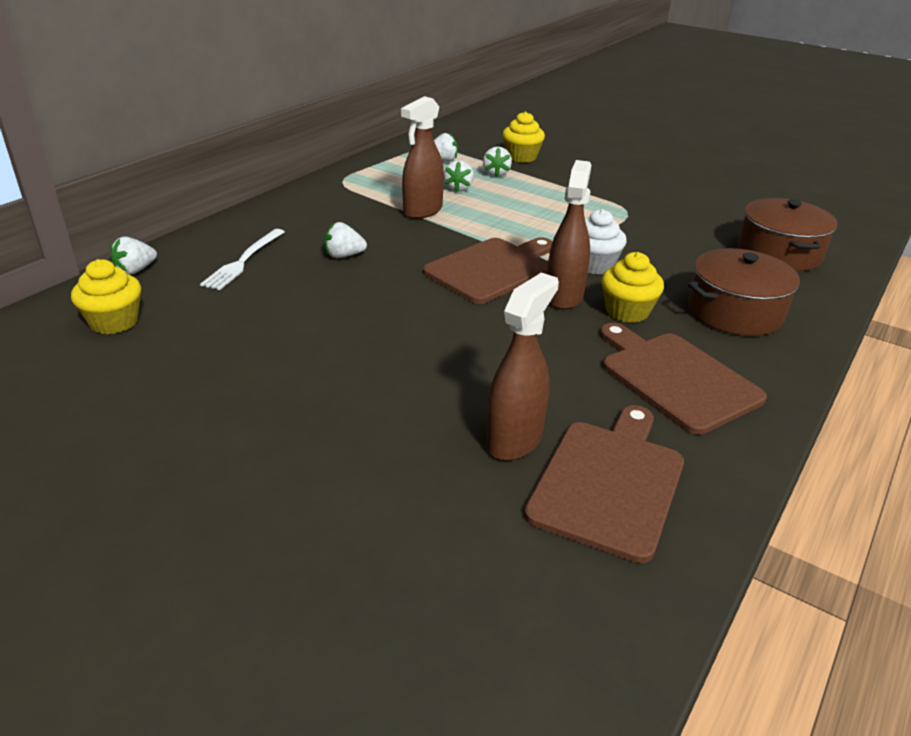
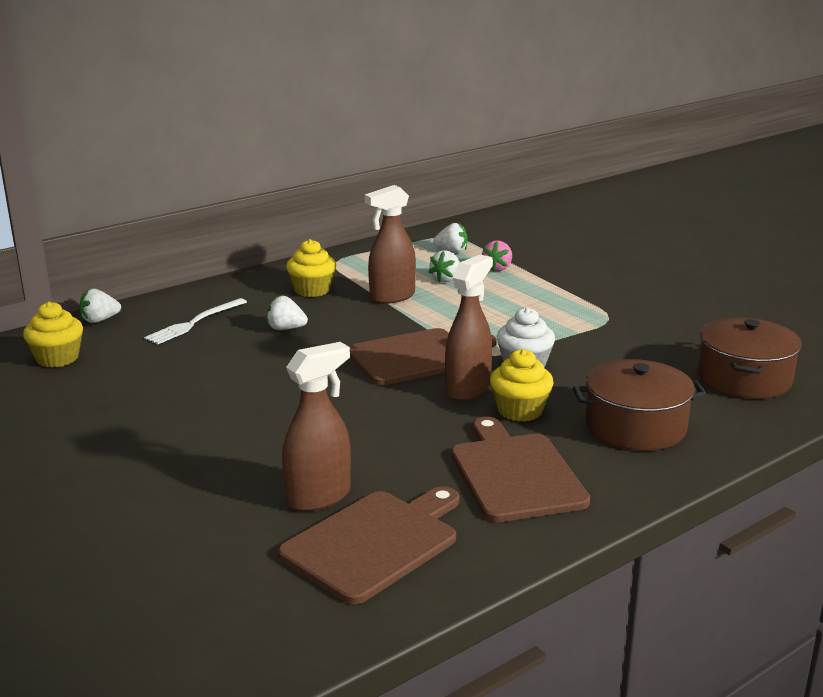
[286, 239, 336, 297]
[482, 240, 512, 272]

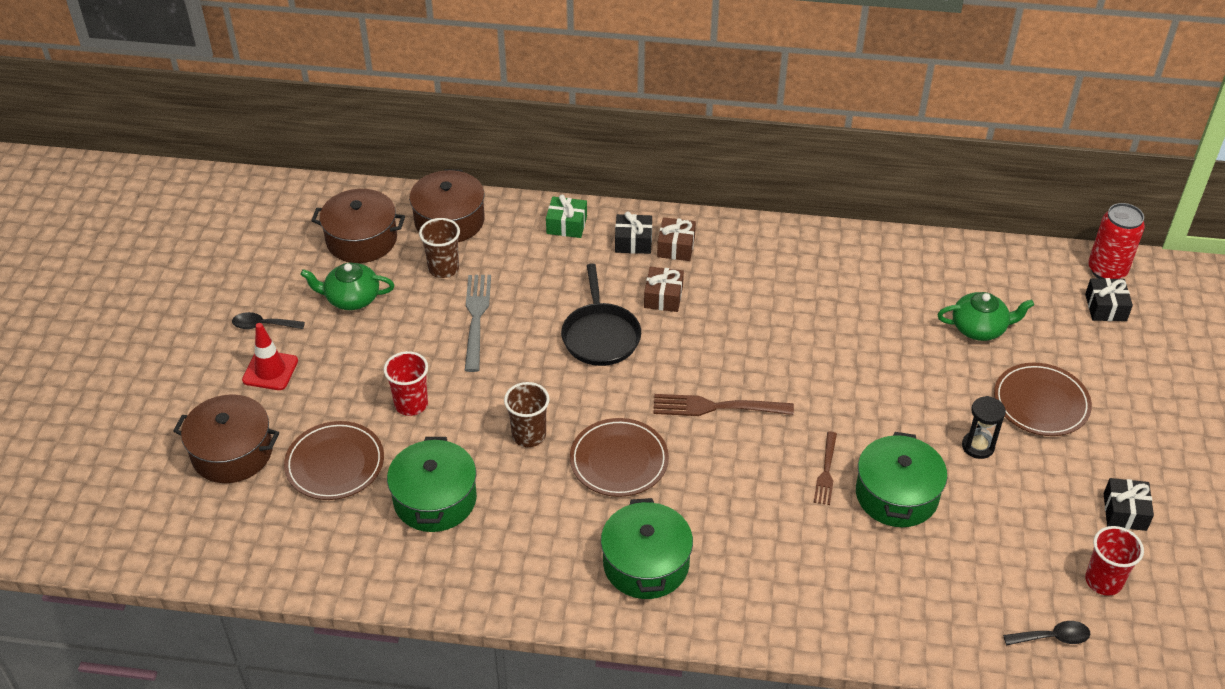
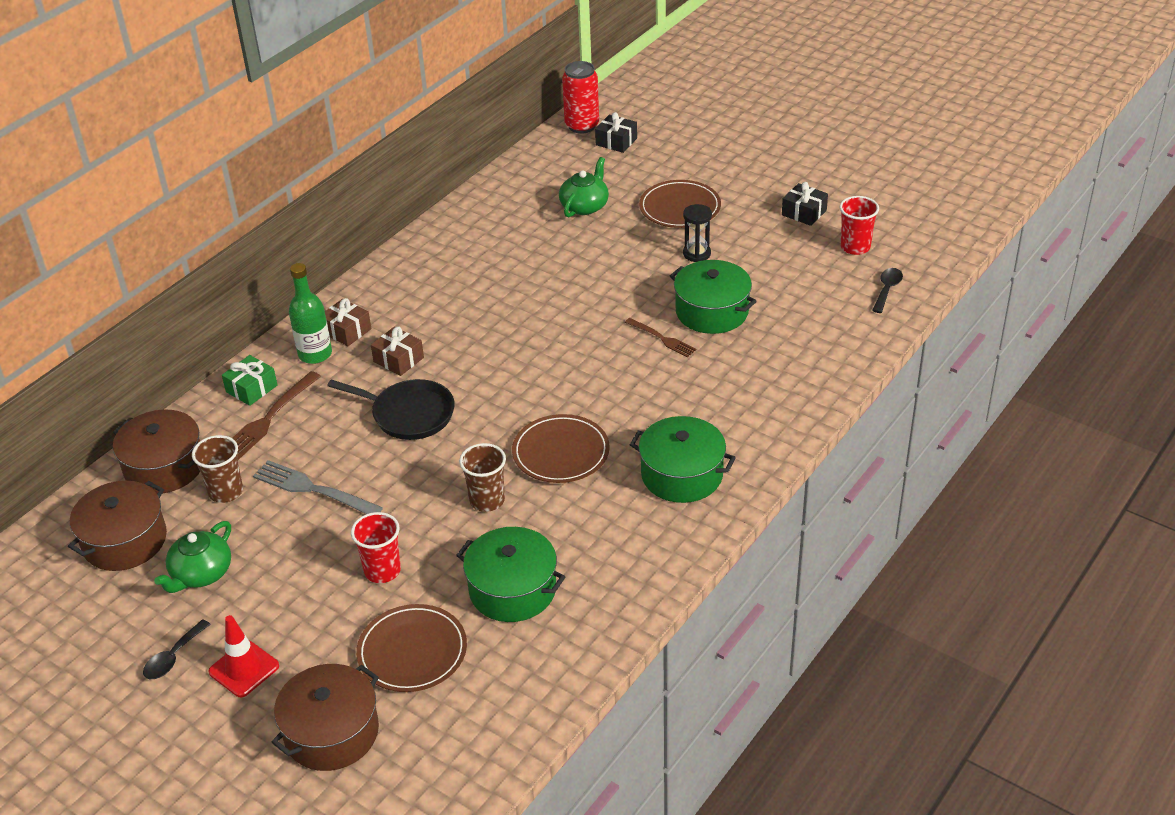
[289, 263, 332, 364]
[232, 371, 321, 460]

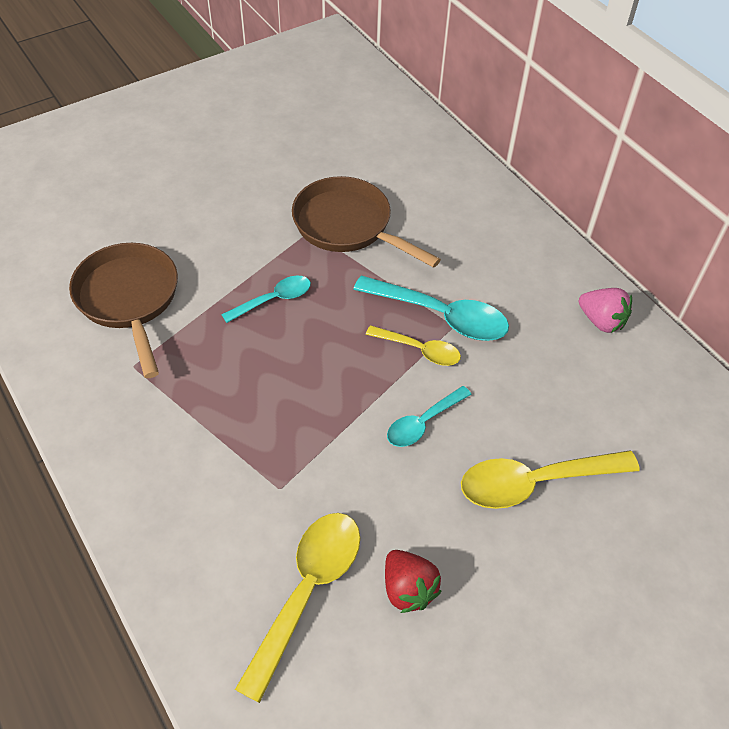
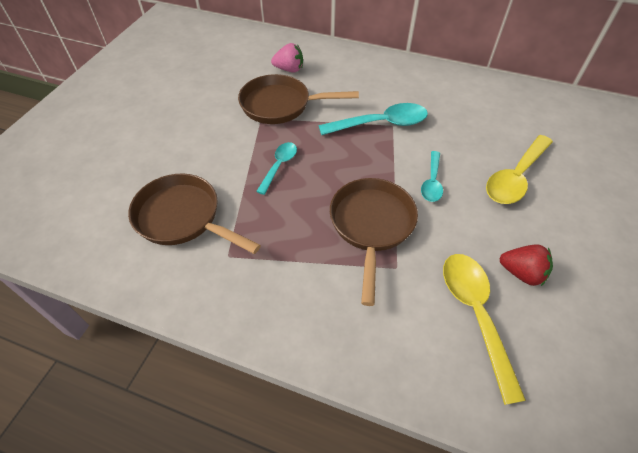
[271, 43, 303, 73]
[366, 325, 461, 366] (first image)
[330, 178, 418, 306]

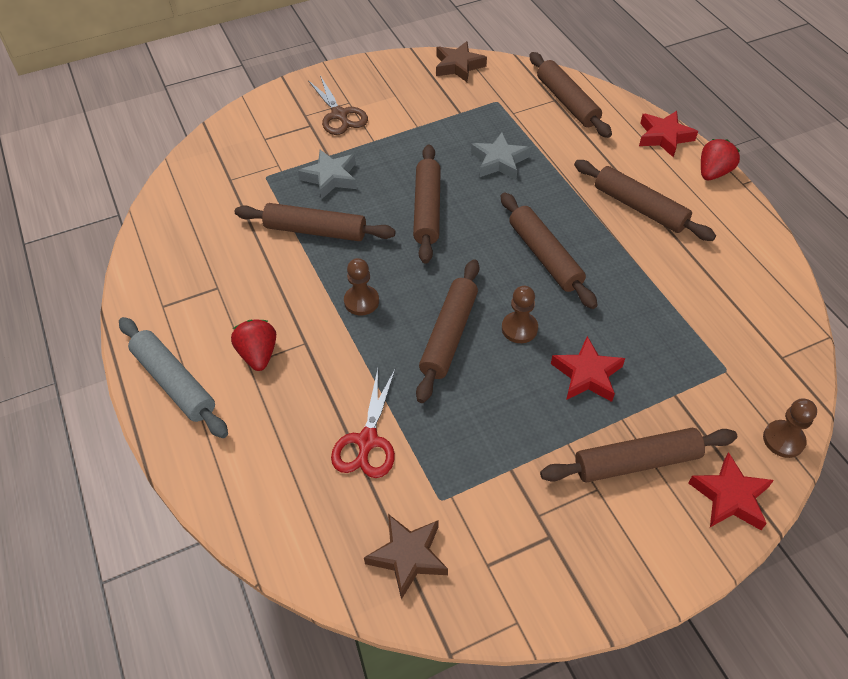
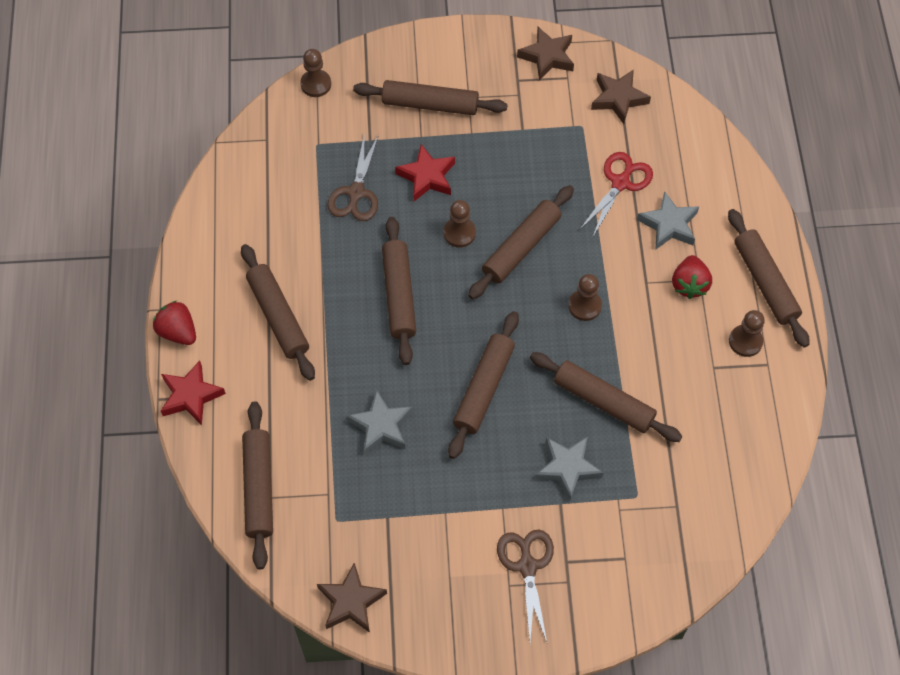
[153, 301, 196, 345]
[728, 209, 809, 348]
[689, 452, 774, 530] (first image)
[517, 27, 574, 81]
[327, 134, 379, 221]
[637, 191, 699, 250]
[729, 310, 765, 357]

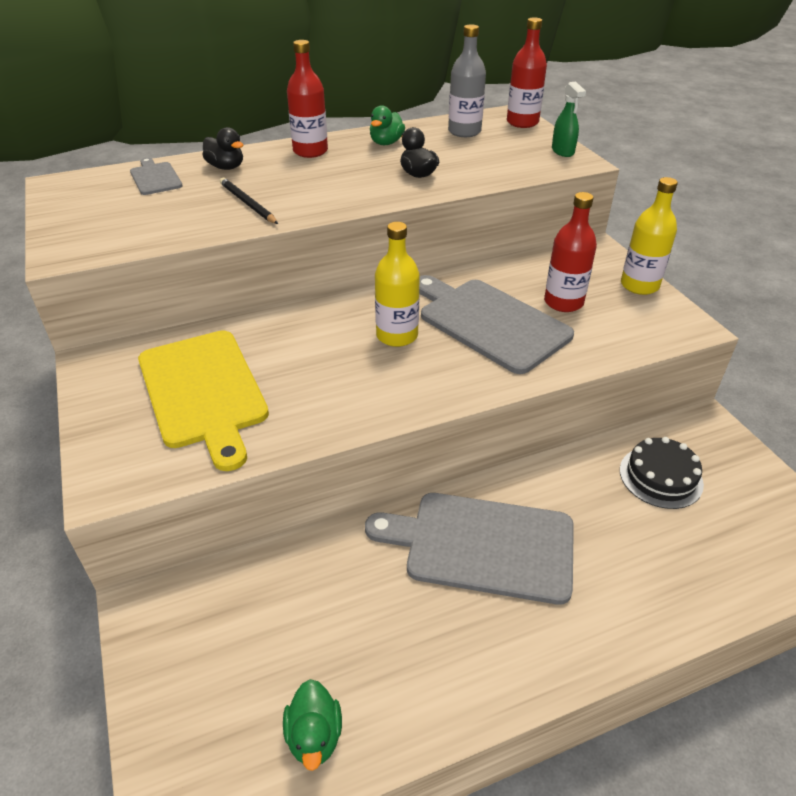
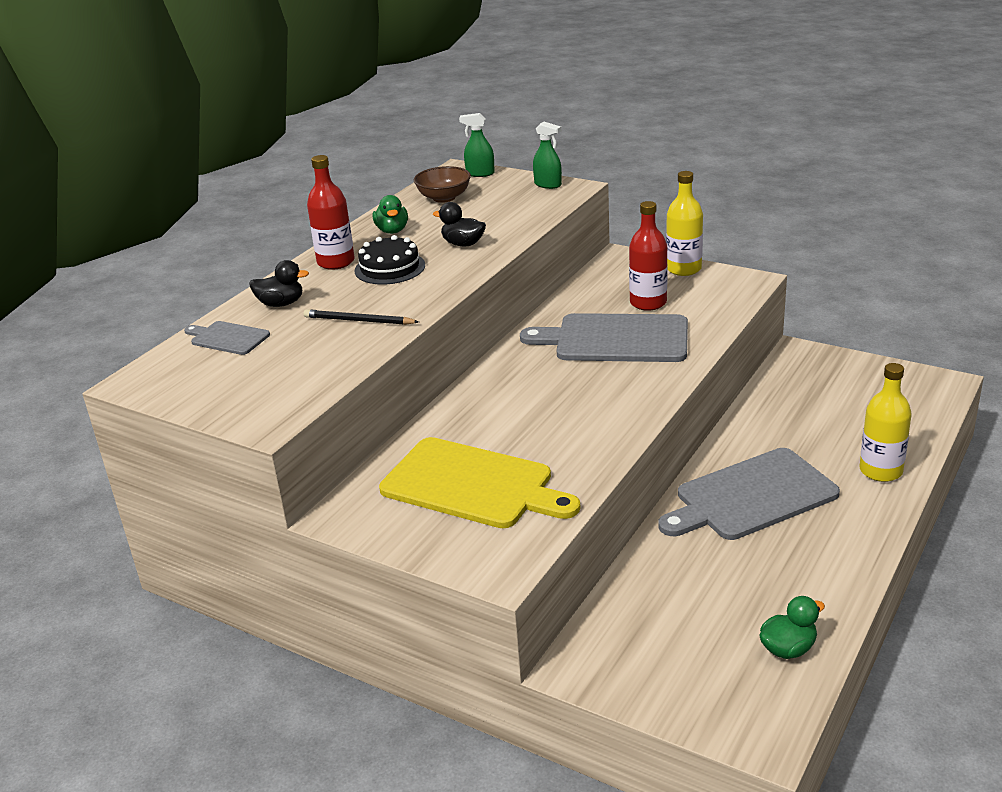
[459, 113, 495, 177]
[414, 166, 471, 203]
[860, 363, 912, 482]
[354, 235, 425, 284]
[759, 596, 825, 659]

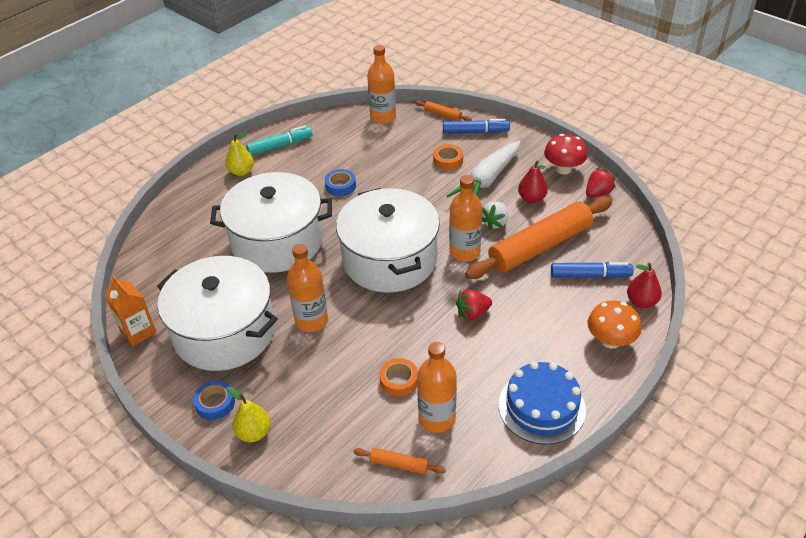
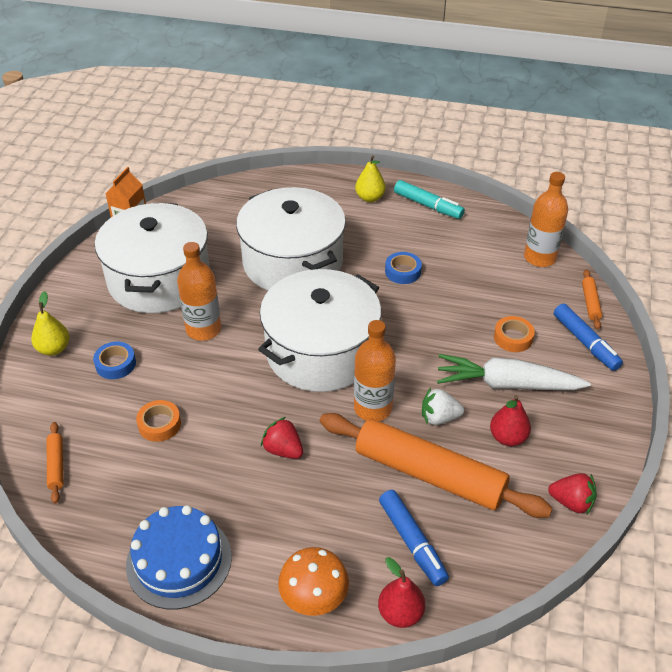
[544, 134, 588, 175] (first image)
[417, 342, 457, 433] (first image)
[93, 342, 136, 379]

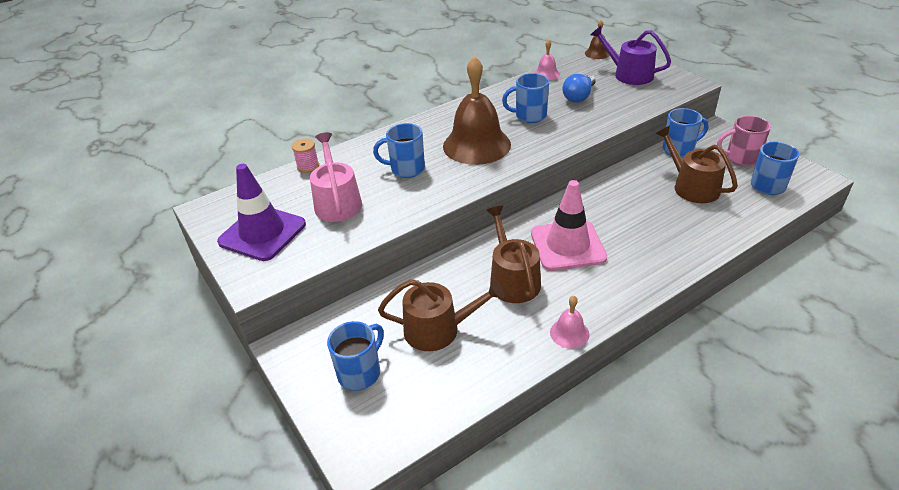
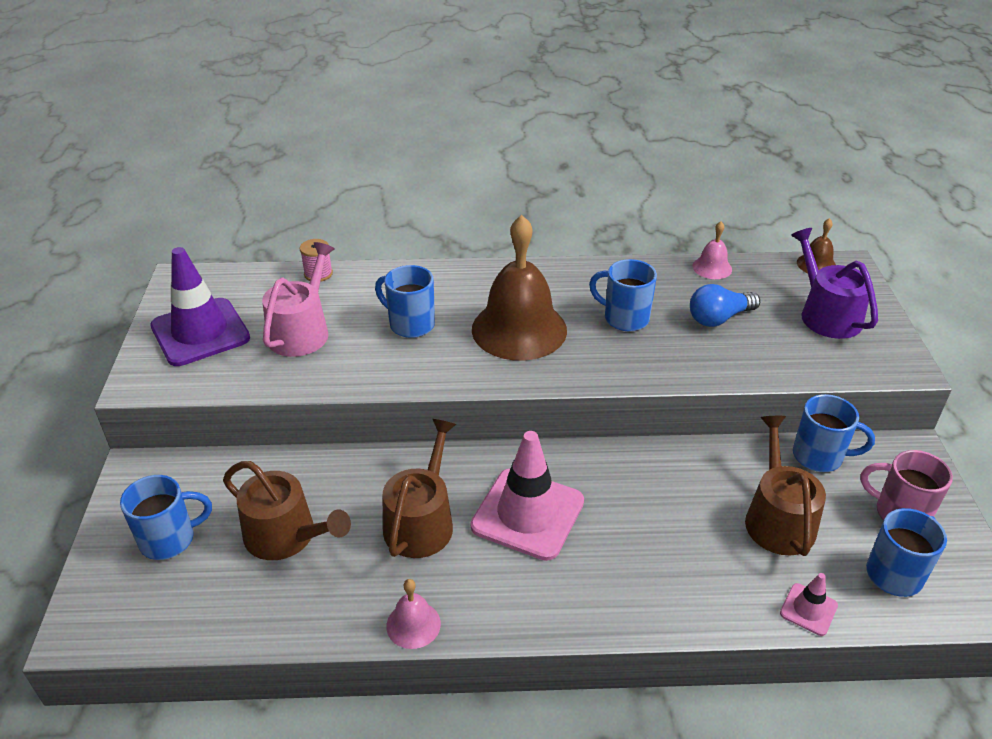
[780, 573, 838, 636]

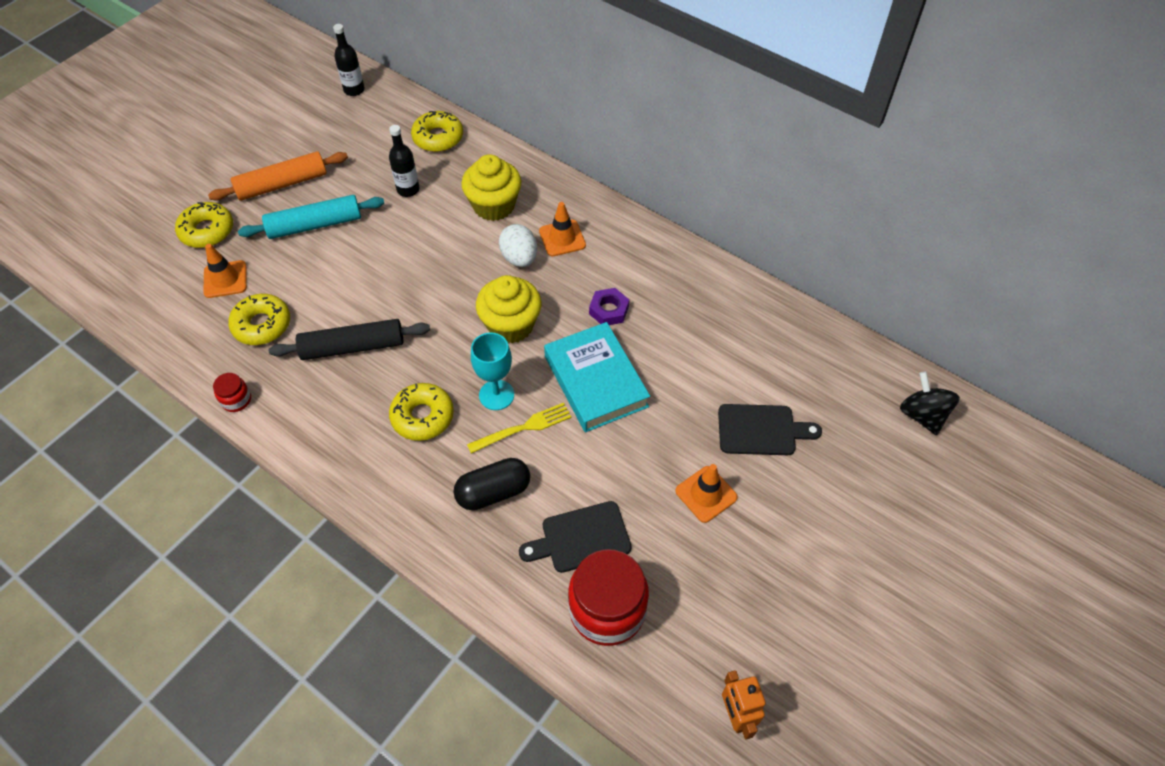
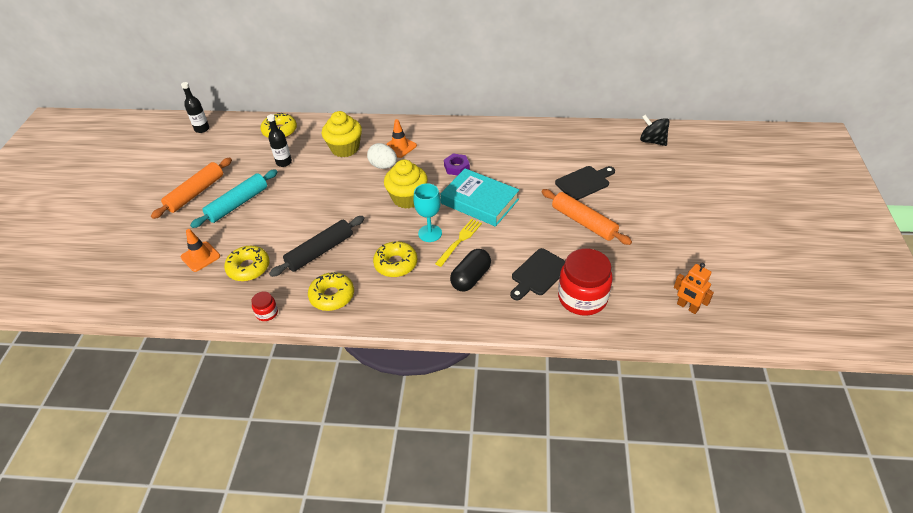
[308, 272, 354, 311]
[541, 189, 632, 245]

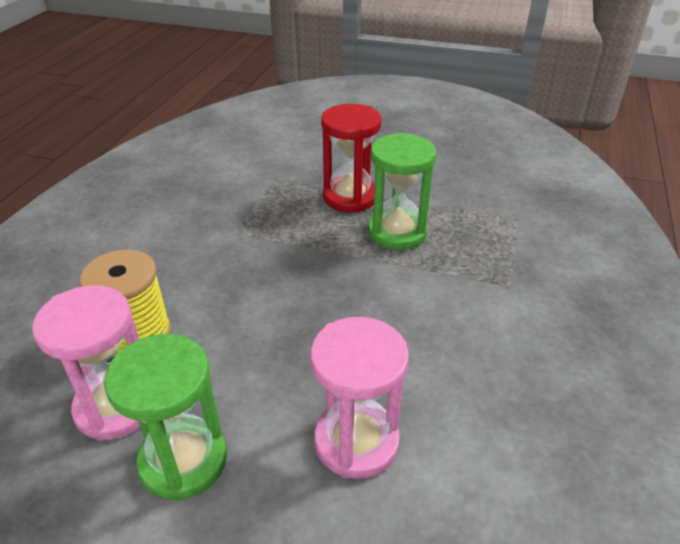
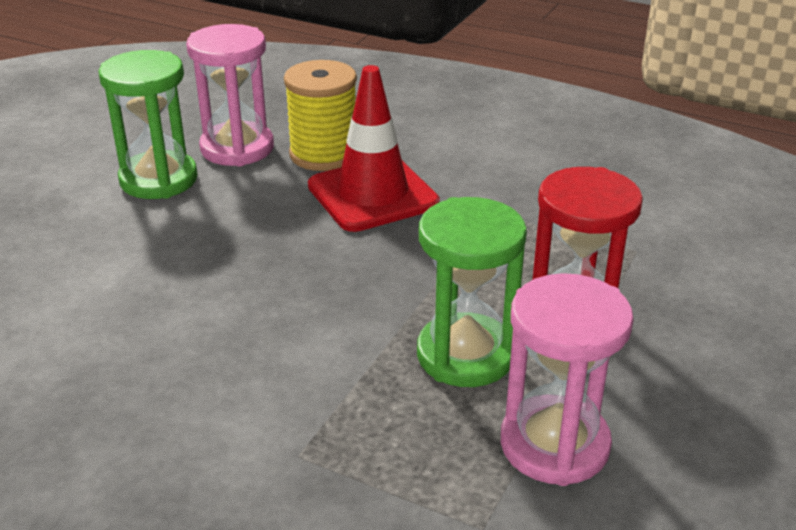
[501, 273, 634, 486]
[308, 65, 440, 232]

